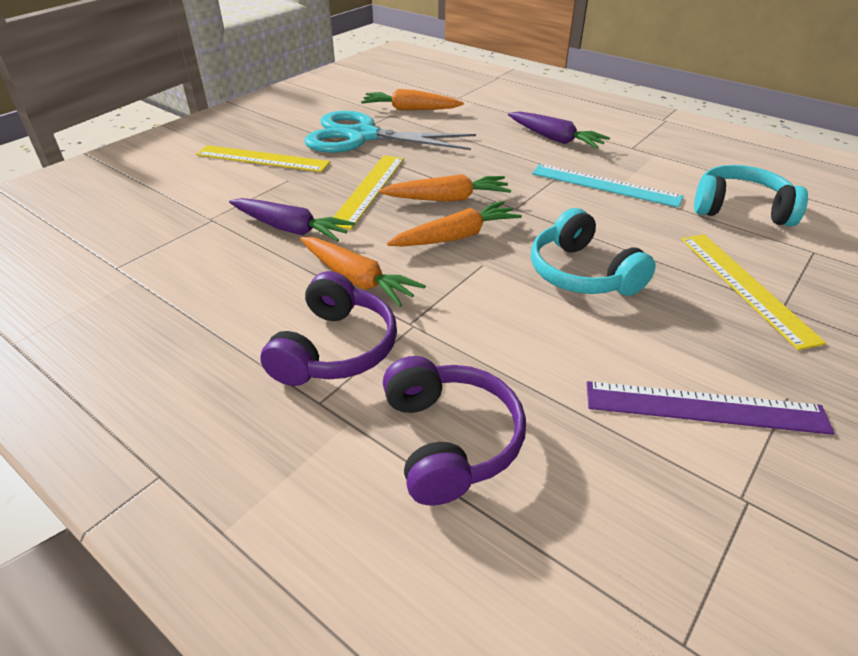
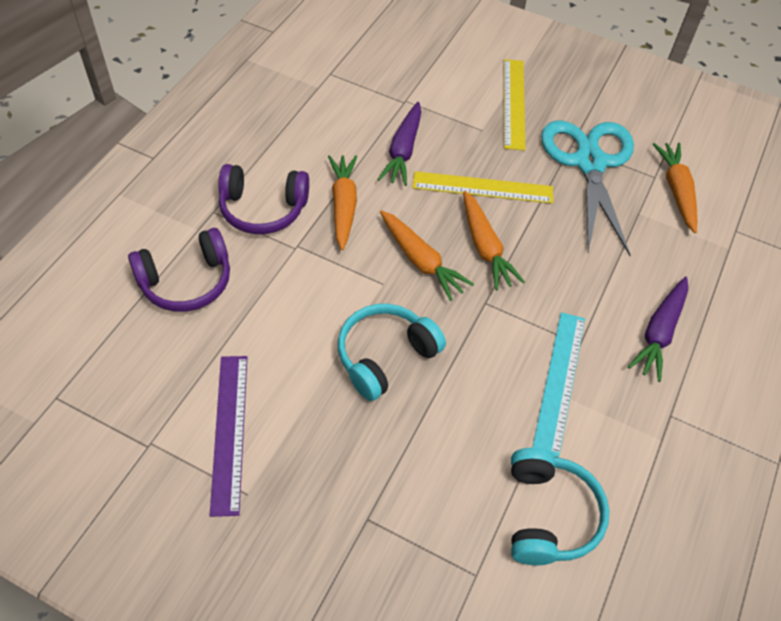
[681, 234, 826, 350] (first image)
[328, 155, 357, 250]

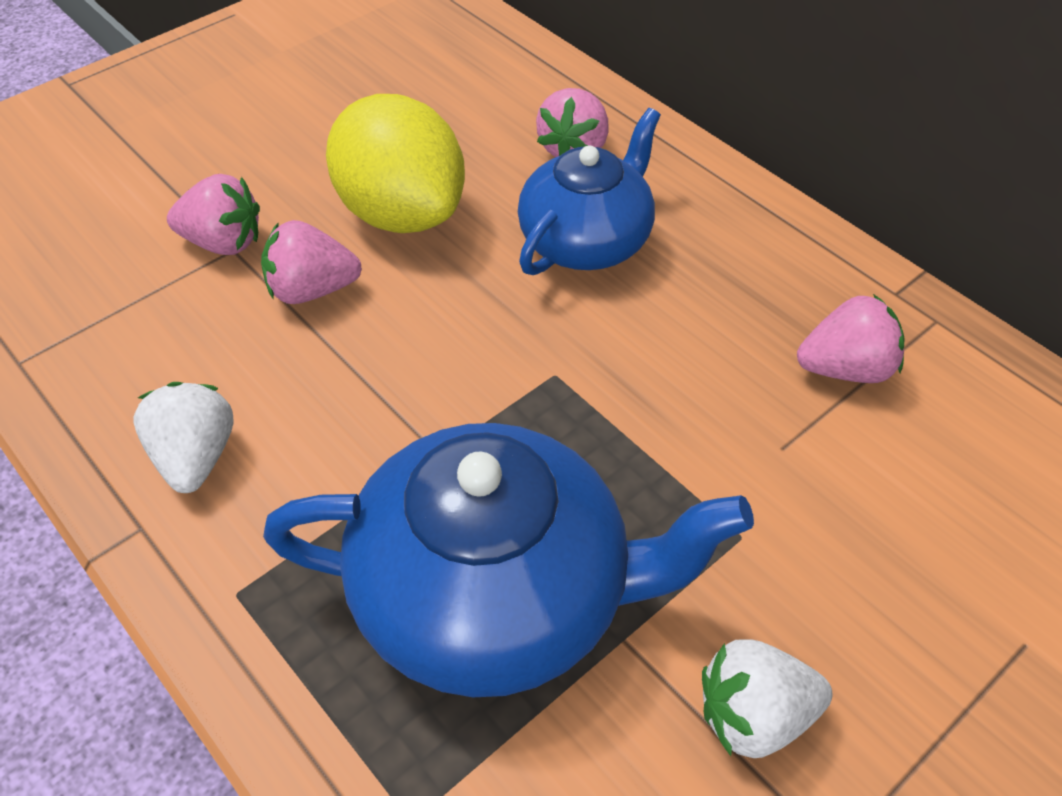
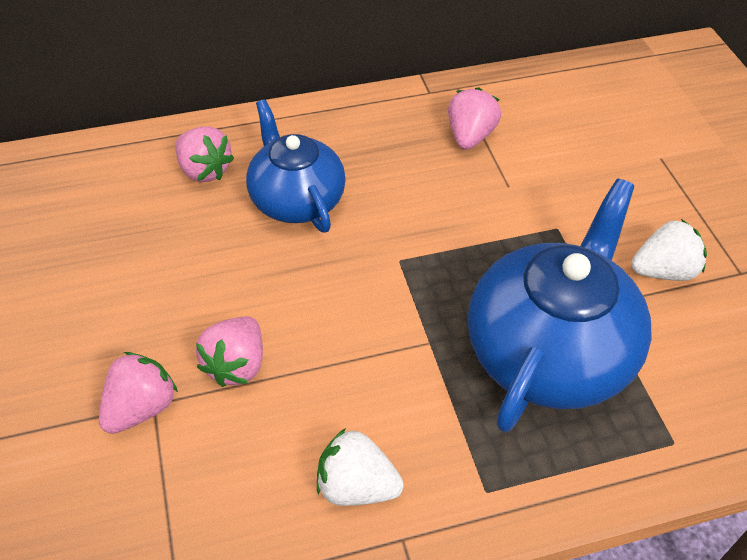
[326, 94, 465, 233] (first image)
[631, 219, 707, 281]

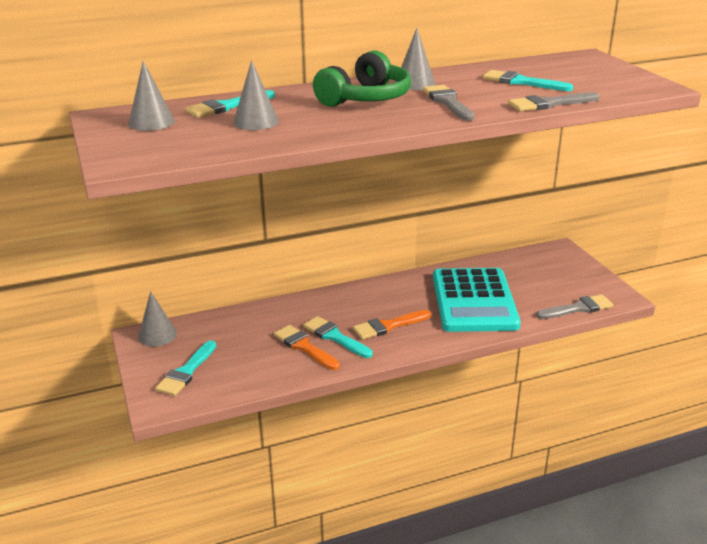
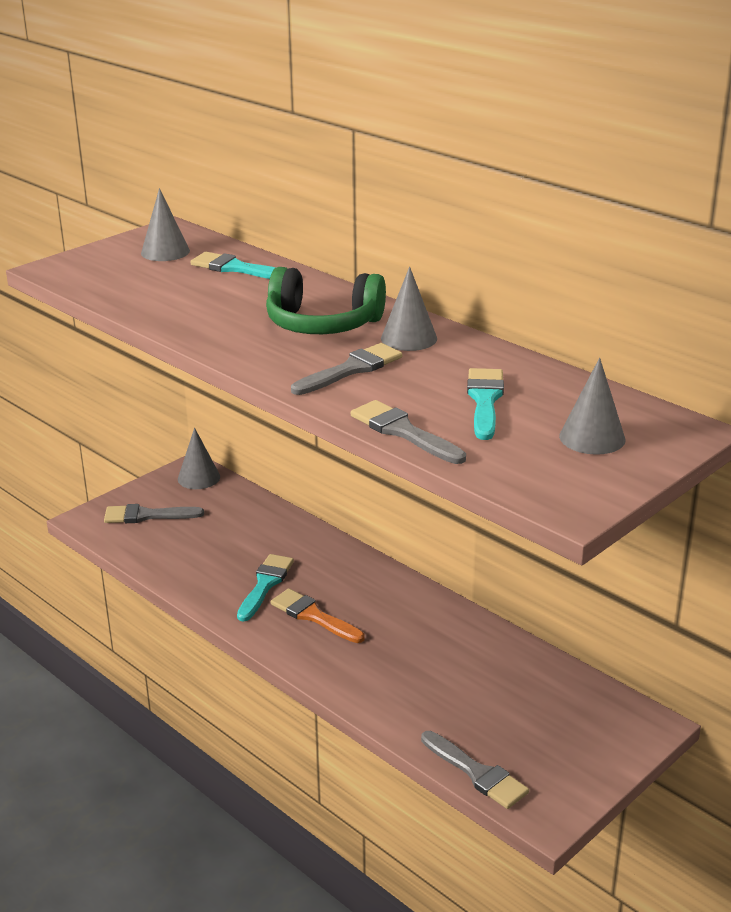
[559, 358, 625, 454]
[433, 268, 521, 332] (first image)
[274, 325, 340, 370] (first image)
[104, 504, 204, 523]

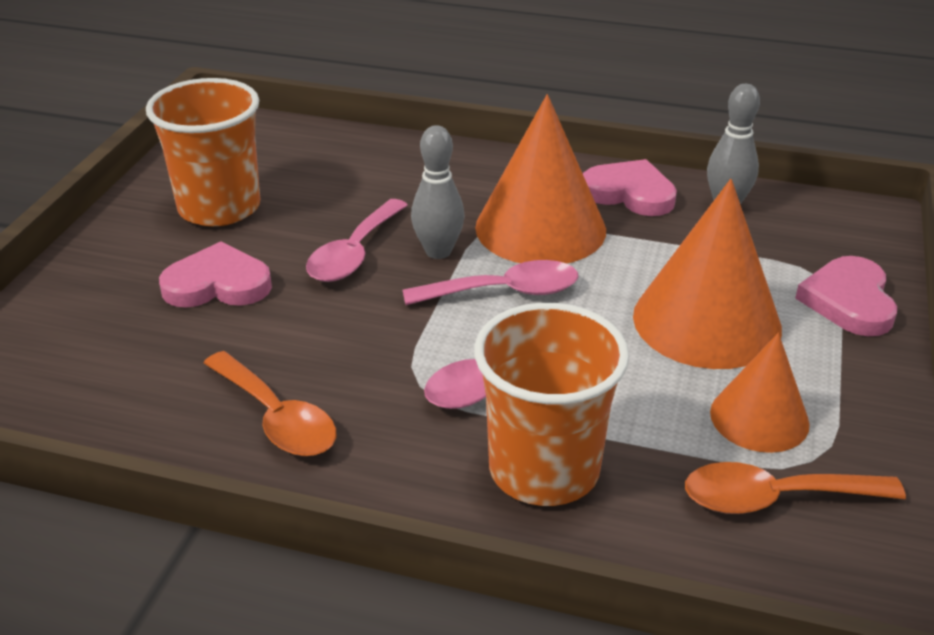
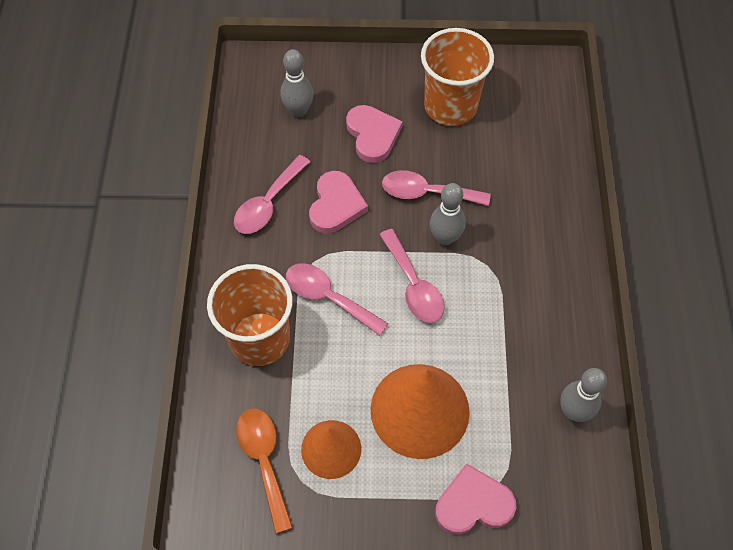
[475, 94, 606, 263] (first image)
[309, 171, 368, 233]
[234, 155, 310, 234]
[280, 49, 314, 117]

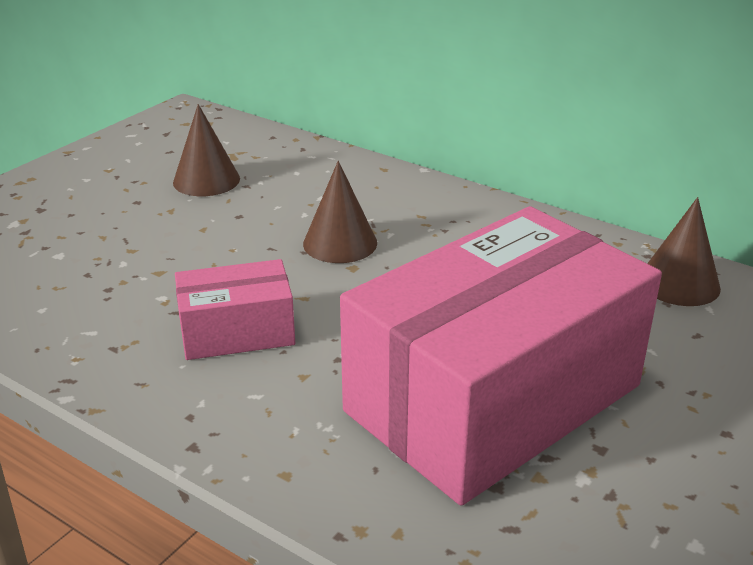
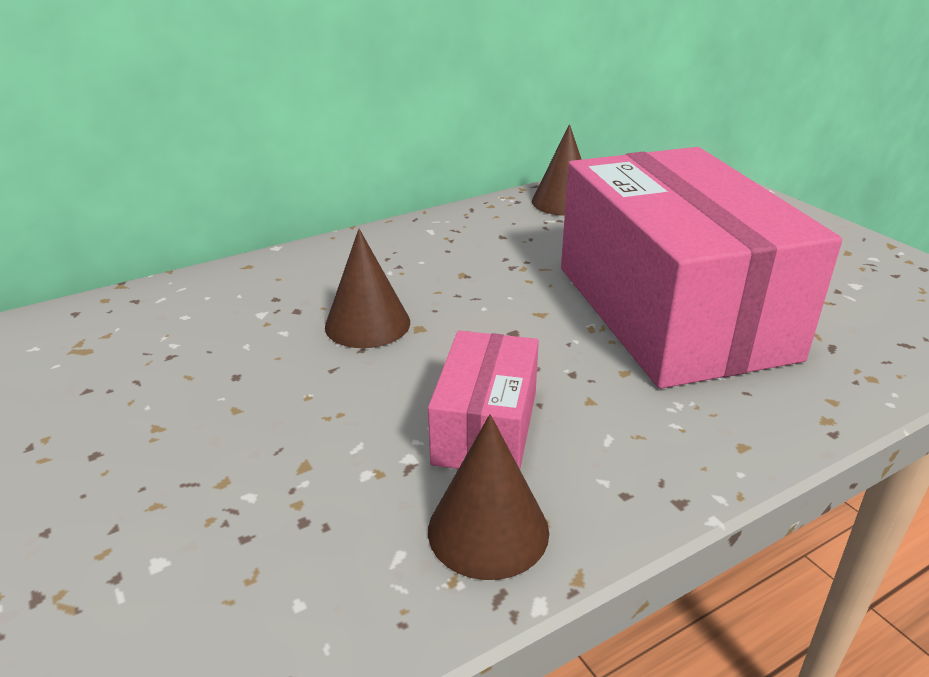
[428, 414, 549, 580]

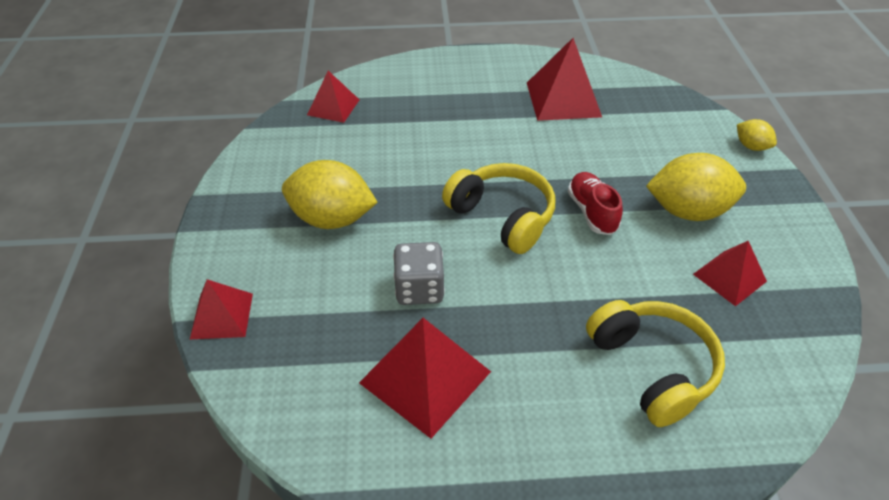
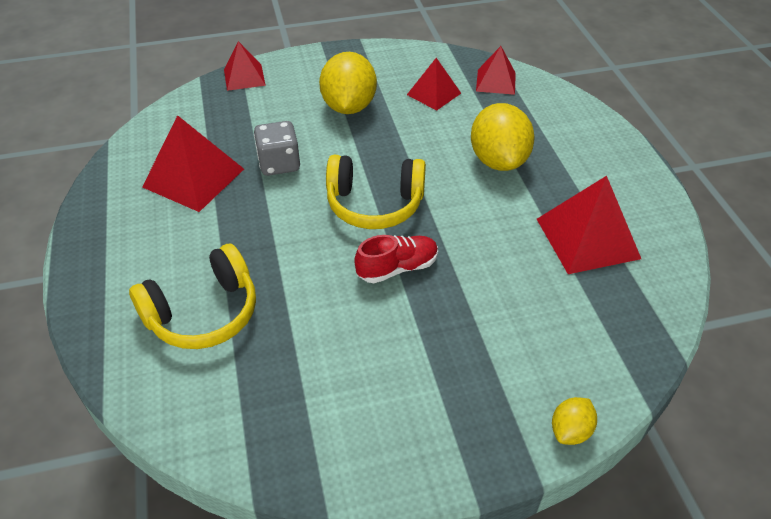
[471, 103, 535, 171]
[326, 155, 426, 229]
[407, 58, 461, 111]

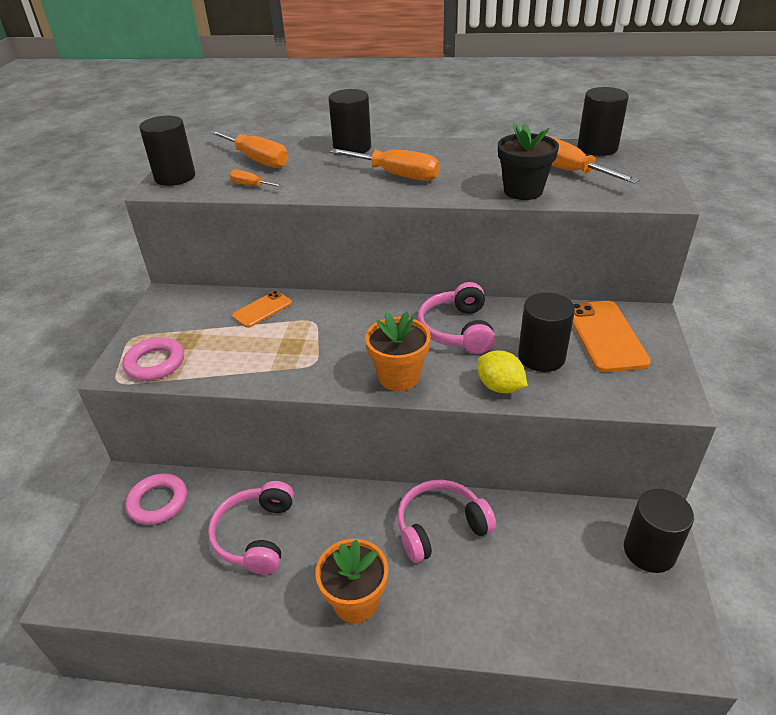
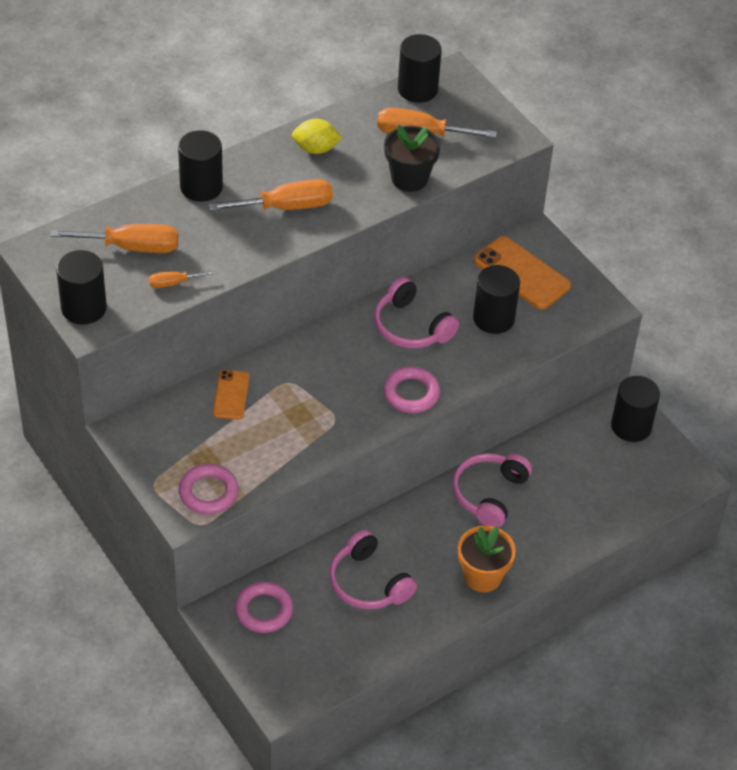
[383, 366, 440, 413]
[292, 119, 342, 154]

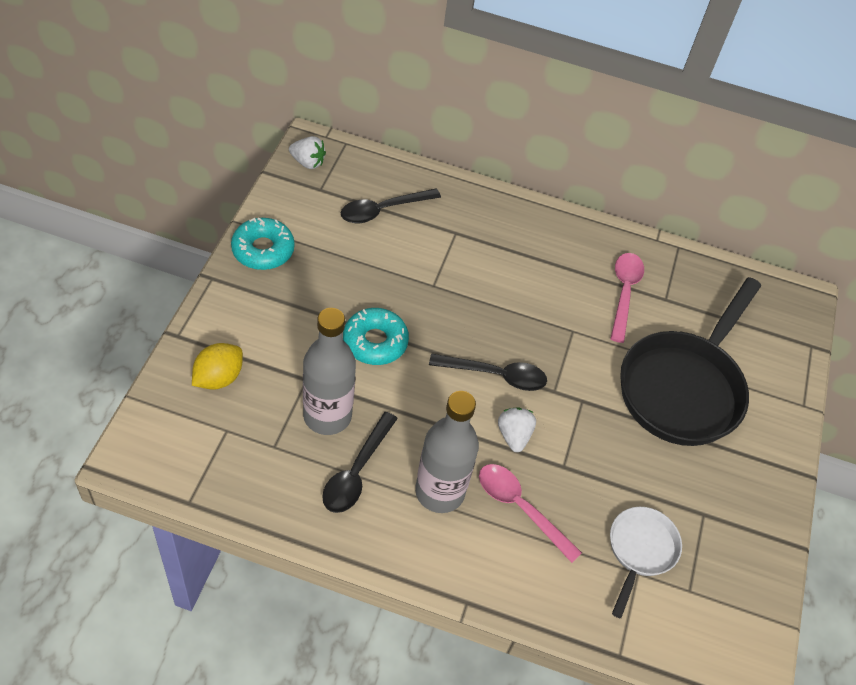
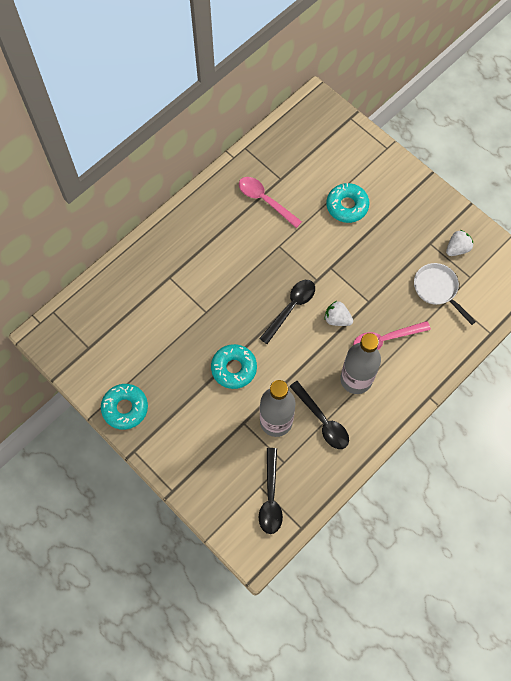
[446, 230, 473, 256]
[259, 448, 283, 534]
[326, 183, 369, 223]
[192, 343, 243, 390] (first image)

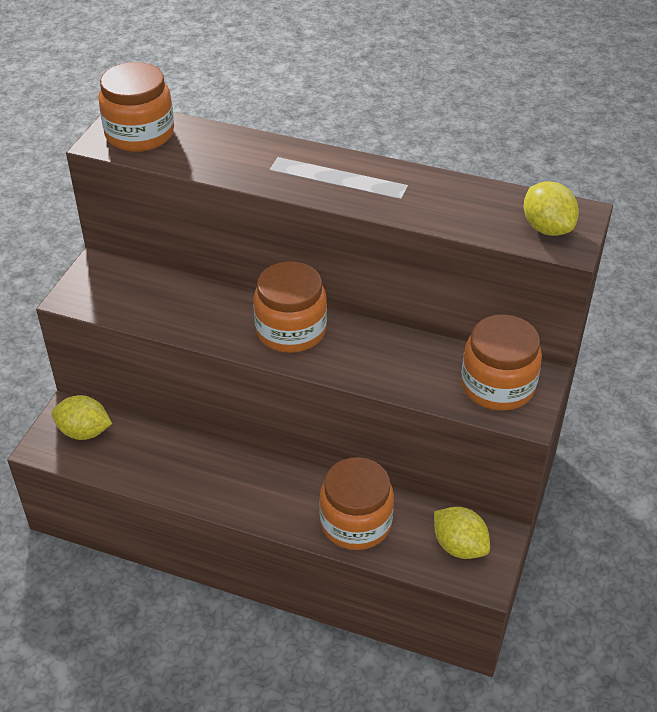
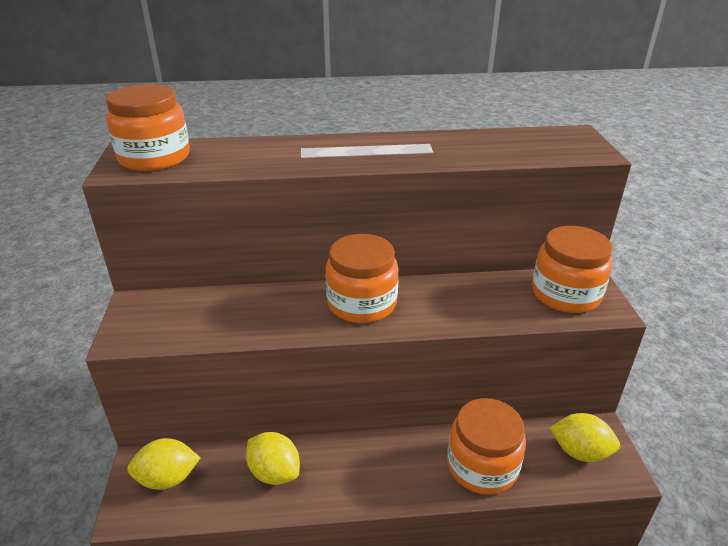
[246, 432, 300, 485]

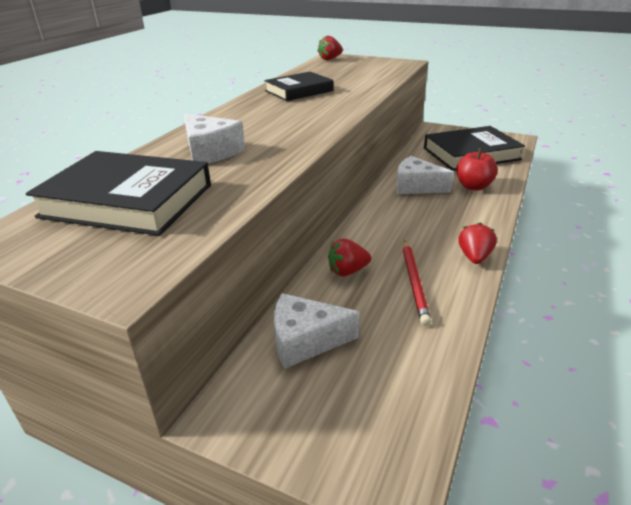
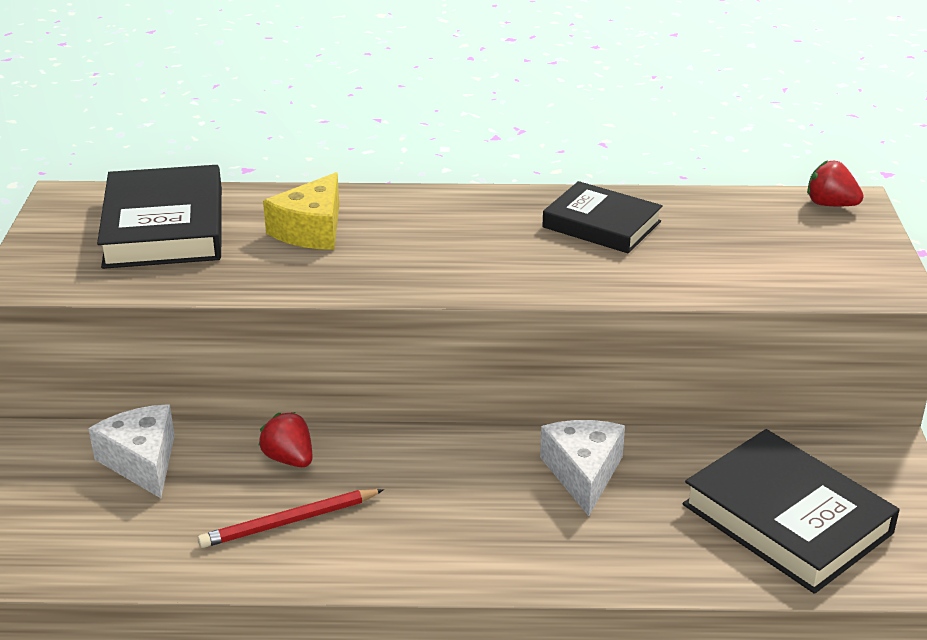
[263, 172, 339, 250]
[456, 148, 498, 191] (first image)
[458, 222, 497, 264] (first image)

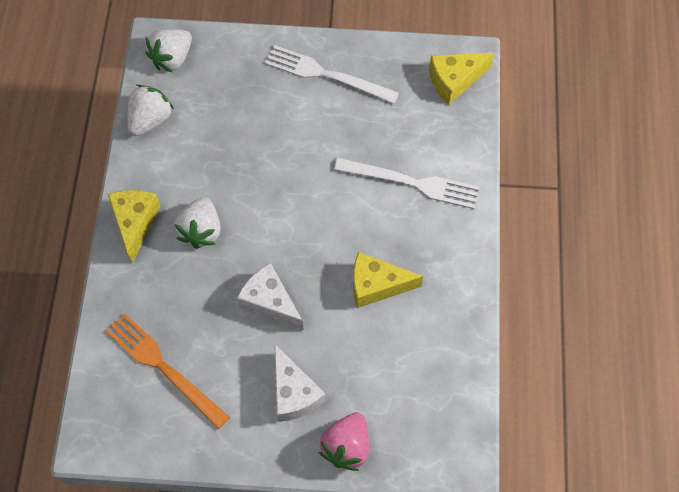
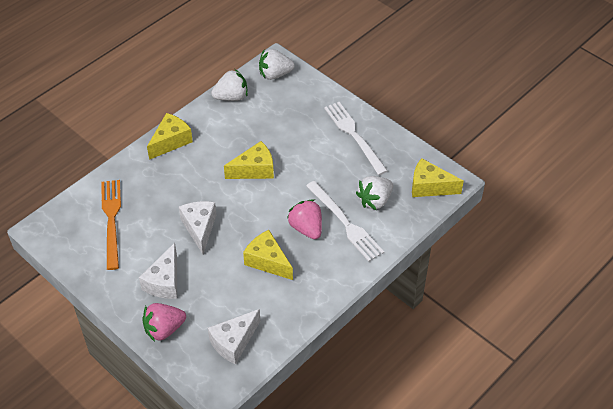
[356, 176, 393, 210]
[224, 141, 274, 179]
[287, 199, 322, 239]
[208, 309, 260, 365]

